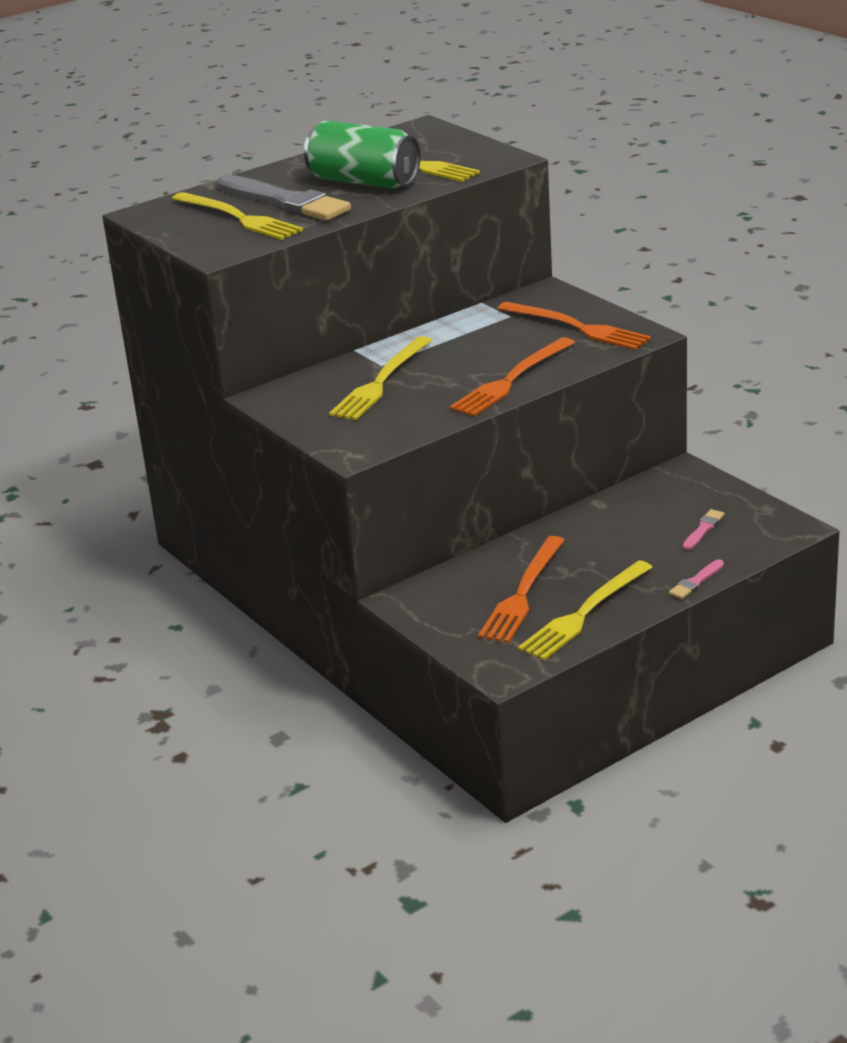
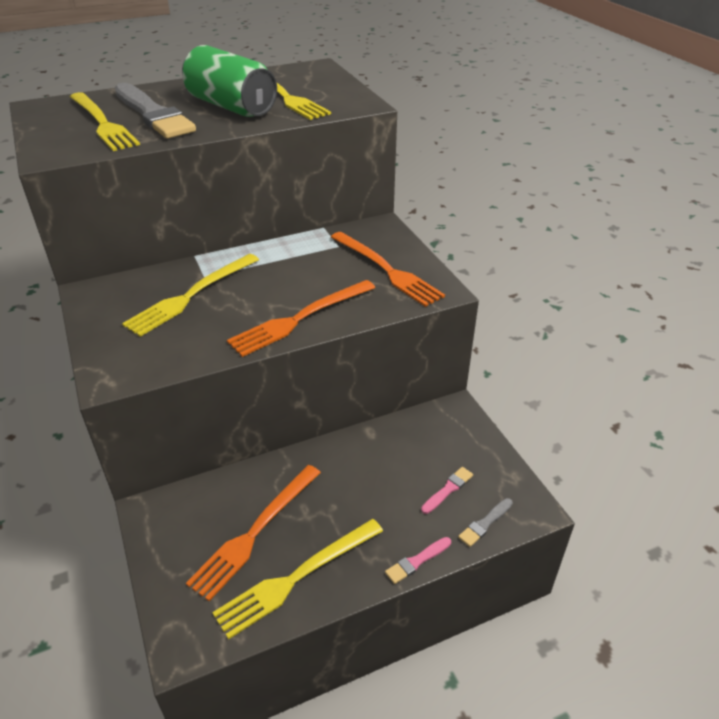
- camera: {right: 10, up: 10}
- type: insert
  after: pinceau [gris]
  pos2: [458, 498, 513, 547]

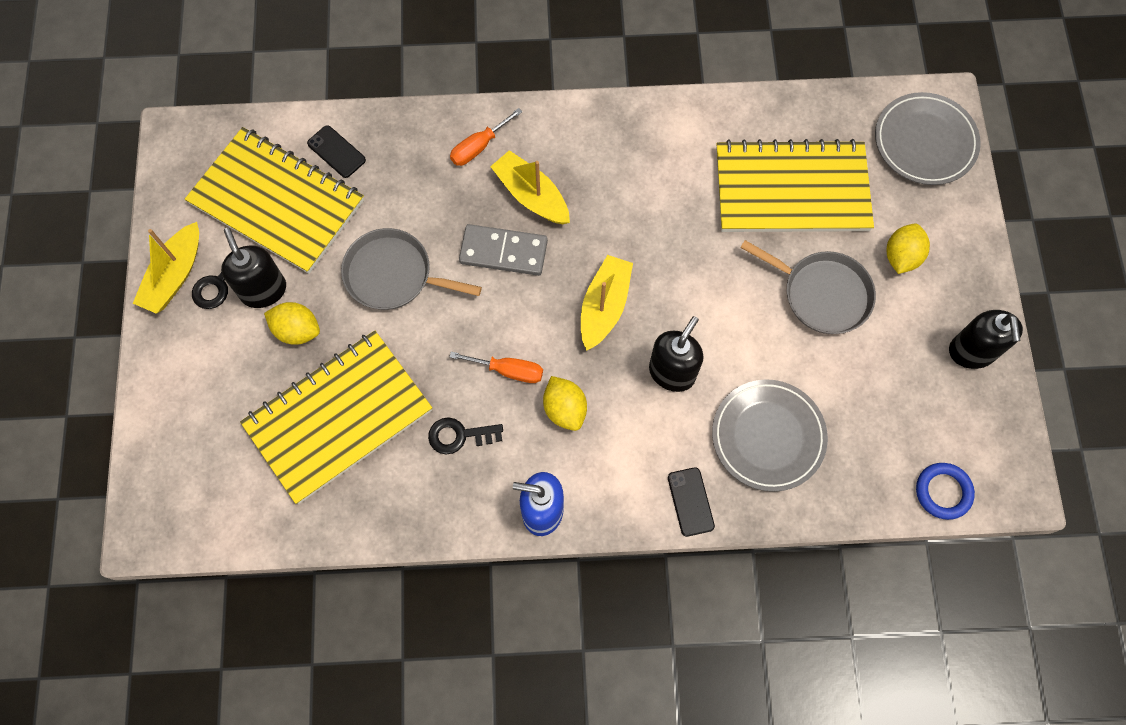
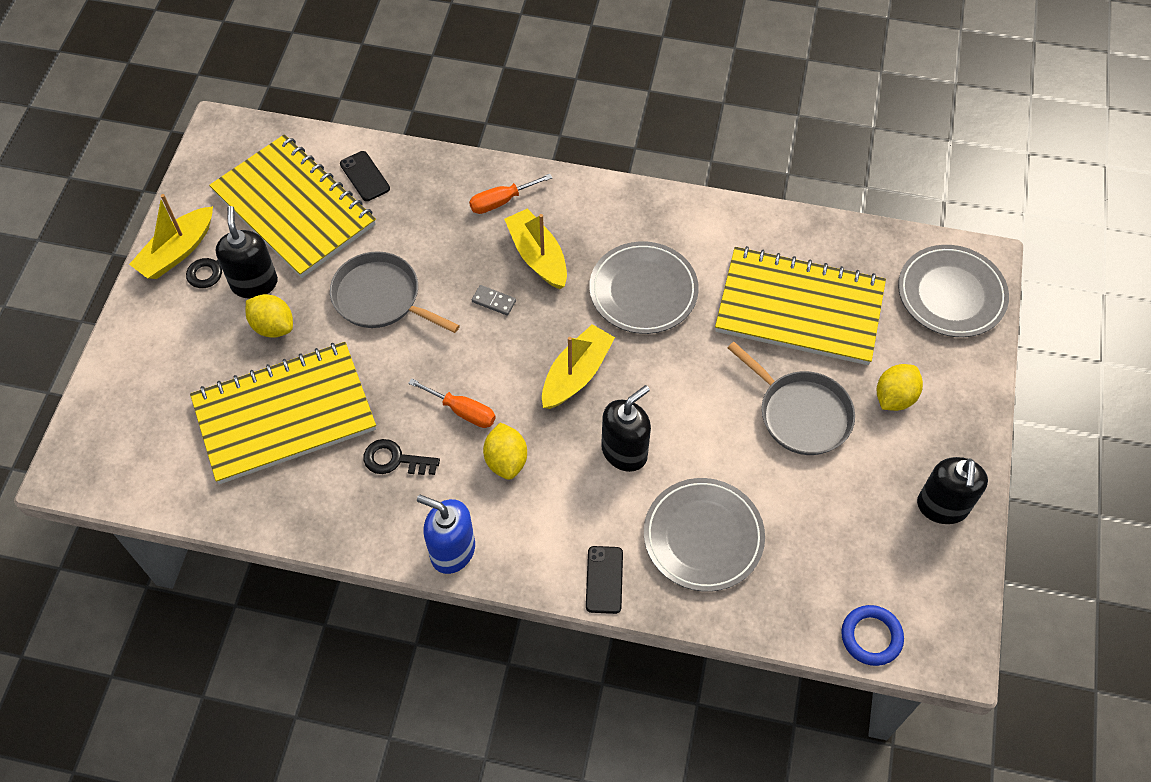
- camera: {right: 15, up: -10}
- type: resize
  before: domino [gris]
  pos1: [459, 224, 548, 276]
  pos2: [472, 285, 516, 316]
  scale: 0.48
- type: insert
  after: assiette [gris]
  pos2: [589, 241, 699, 334]

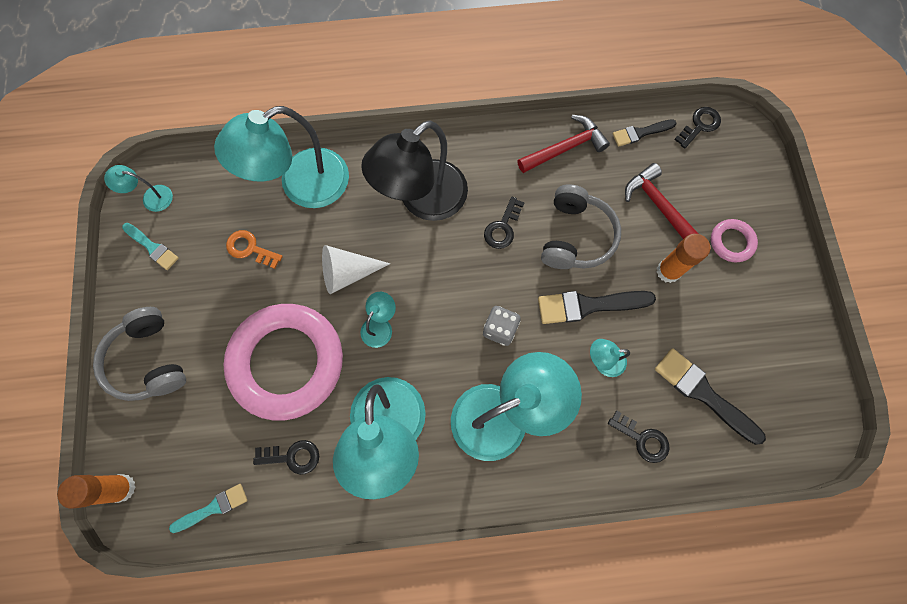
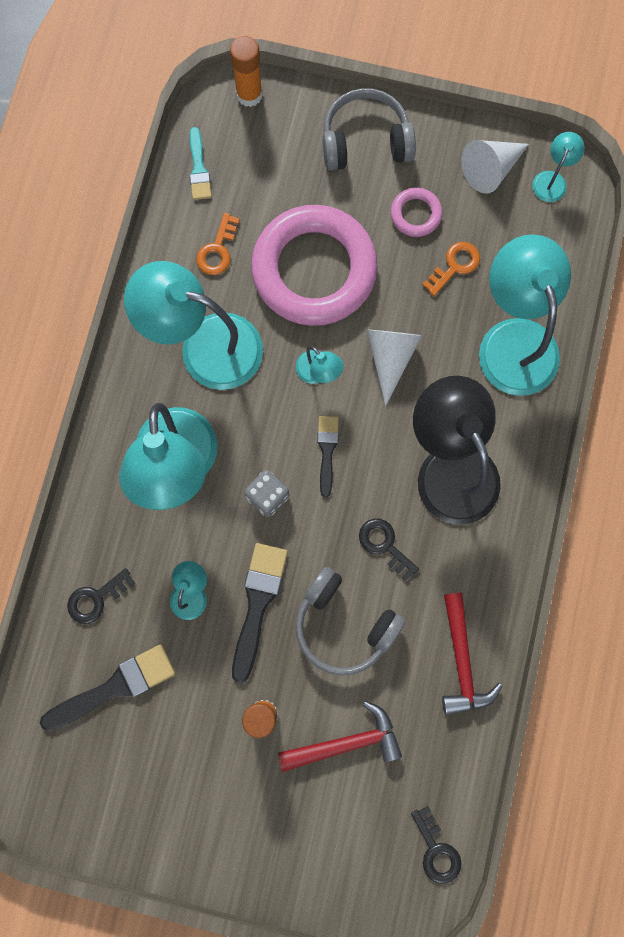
- camera: {right: 110, up: 5}
- type: move
  before: pinceau [noir]
  pos1: [613, 119, 676, 147]
  pos2: [317, 416, 339, 497]
- type: move
  before: anneau [rose]
  pos1: [711, 219, 758, 262]
  pos2: [391, 188, 442, 237]
- type: replace
  before: pinceau [turquoise]
  after: cône [blanc]
  pos1: [122, 223, 179, 270]
  pos2: [461, 140, 529, 194]
- type: recolor
  before: clé [noir]
  after: clé [orange]
  pos1: [253, 440, 319, 475]
  pos2: [196, 213, 240, 275]

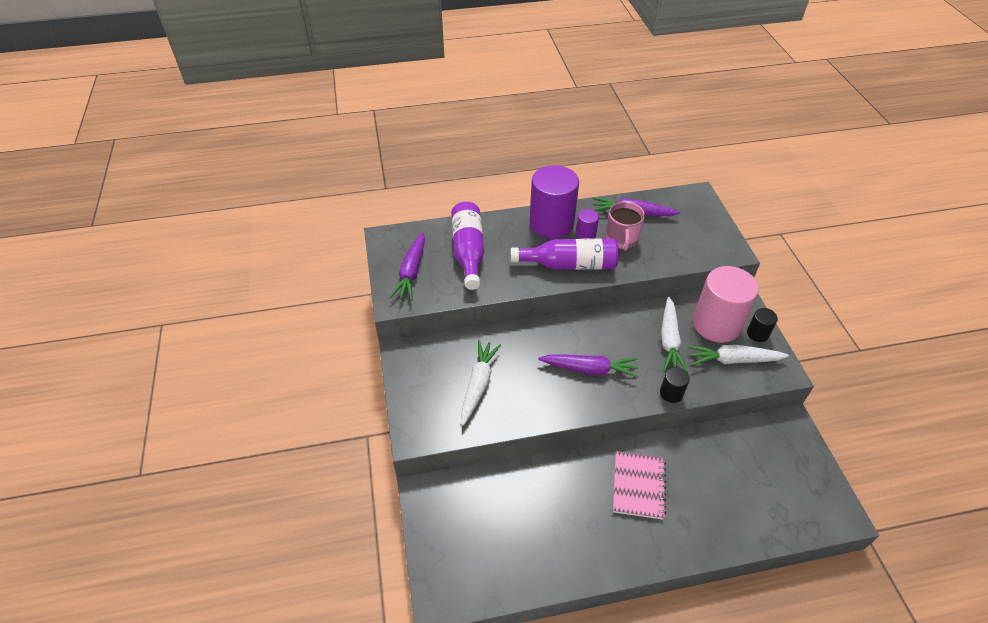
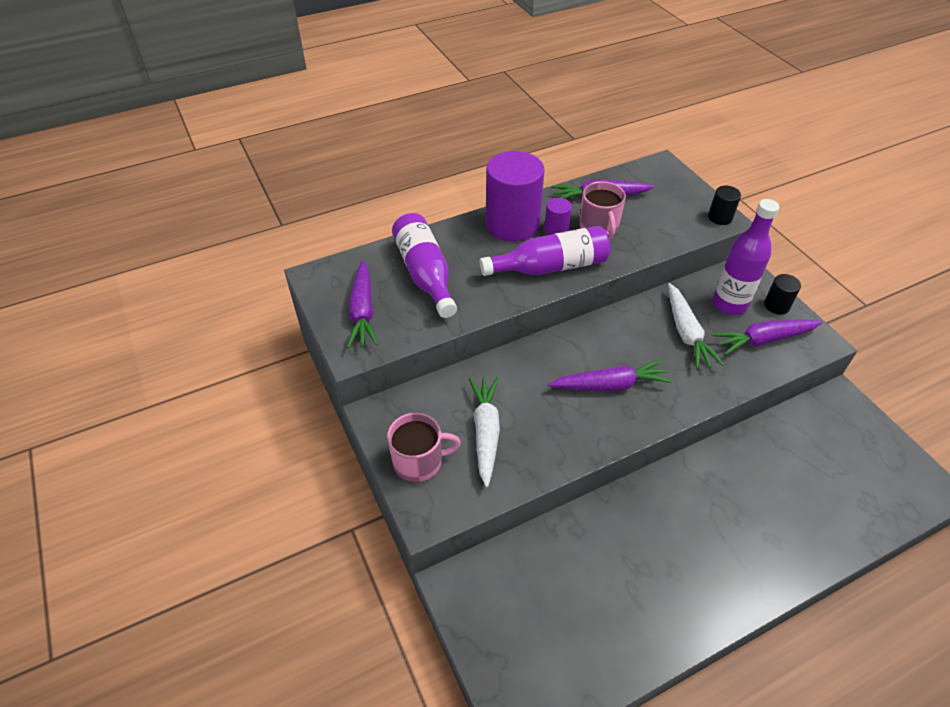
- camera: {right: -15, up: 0}
- type: replace
  before: cylindre [rose]
  after: bouteille [violet]
  pos1: [693, 266, 759, 343]
  pos2: [713, 199, 779, 315]
- type: recolor
  before: carotte [blanc]
  after: carotte [violet]
  pos1: [688, 345, 789, 366]
  pos2: [712, 320, 823, 355]
- type: move
  before: cylindre [noir]
  pos1: [660, 367, 690, 403]
  pos2: [708, 186, 741, 225]
- type: delete
  before: carnet [rose]
  pos1: [613, 451, 666, 520]
- type: insert
  after: tasse [rose]
  pos2: [387, 413, 461, 482]

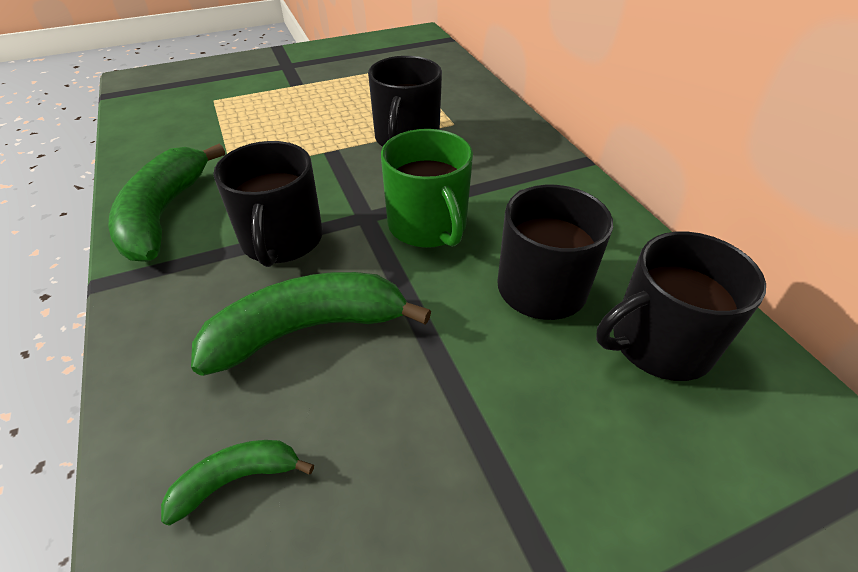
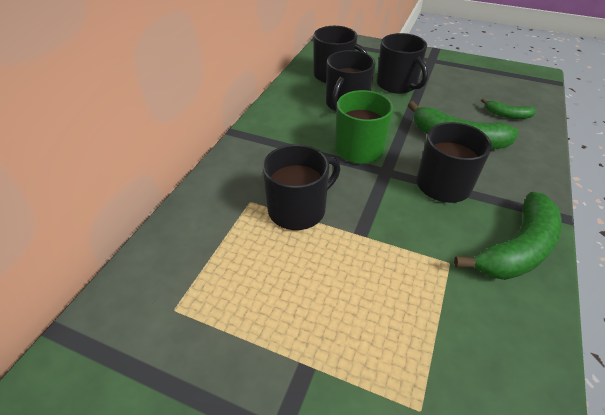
- camera: {right: -135, up: 0}
- type: insert
  after: tasse [noir]
  pos2: [377, 33, 428, 94]

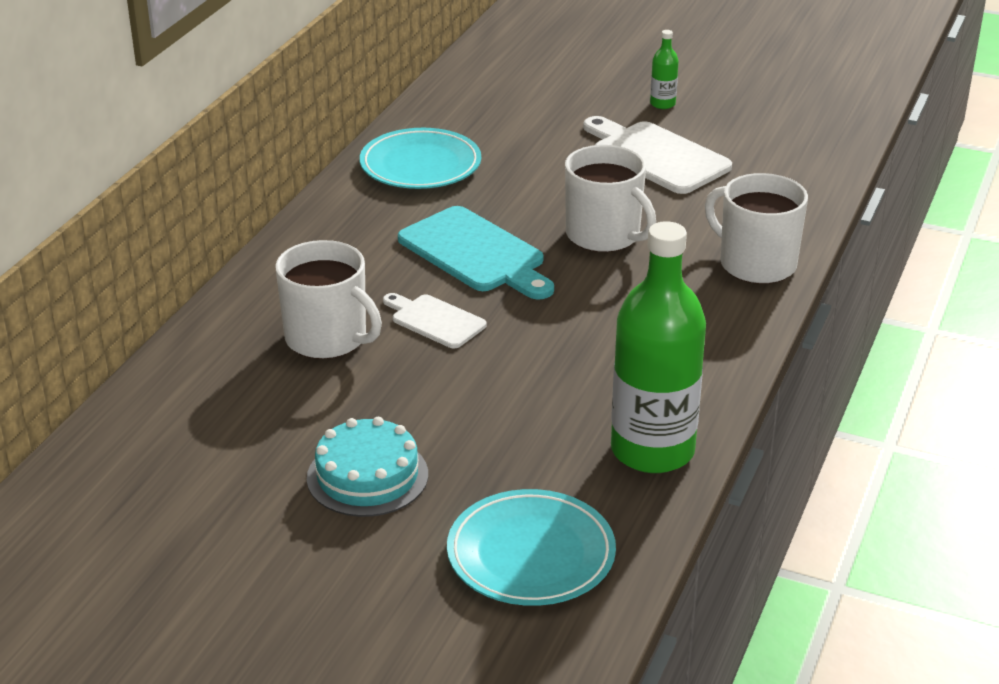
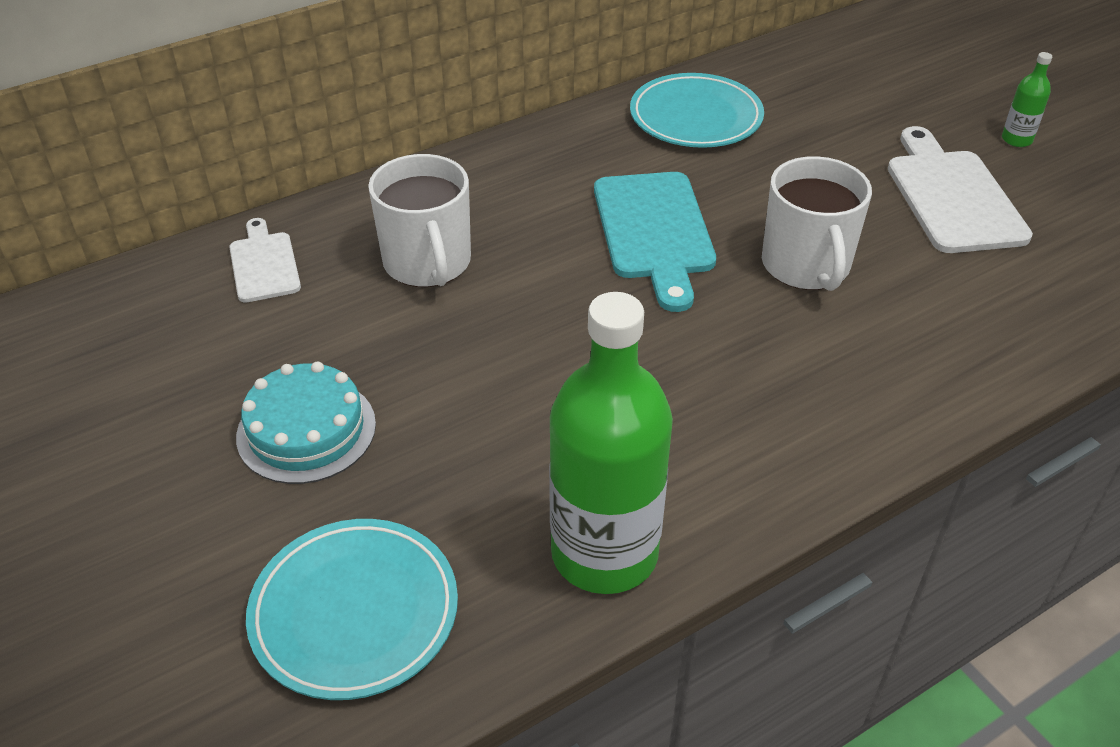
- camera: {right: 35, up: 10}
- type: delete
  before: tasse [blanc]
  pos1: [705, 173, 808, 284]
- type: move
  before: planche à découper [blanc]
  pos1: [383, 293, 487, 348]
  pos2: [229, 218, 301, 303]

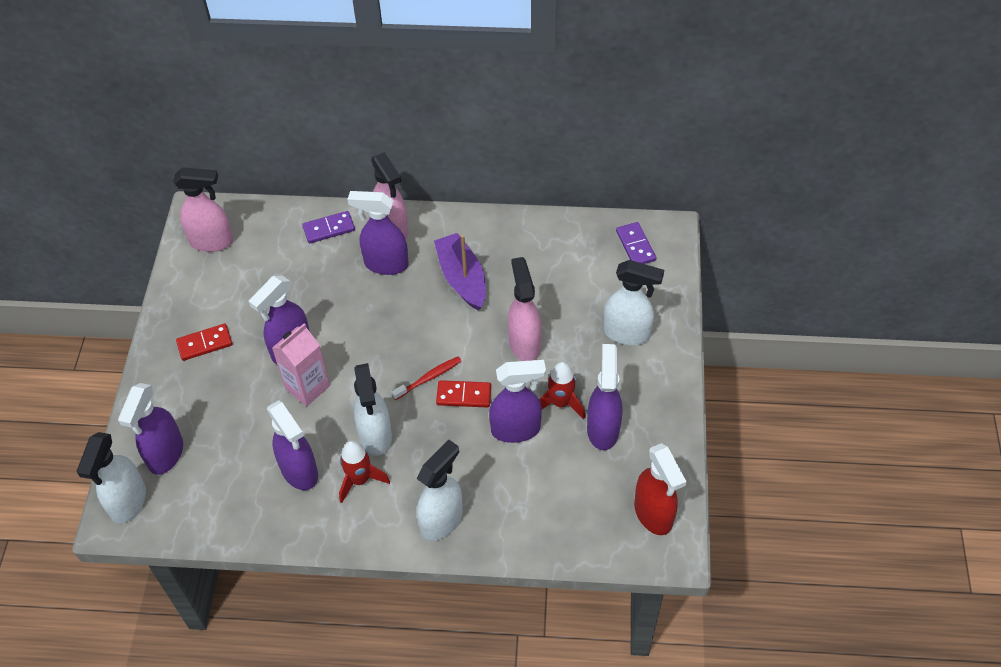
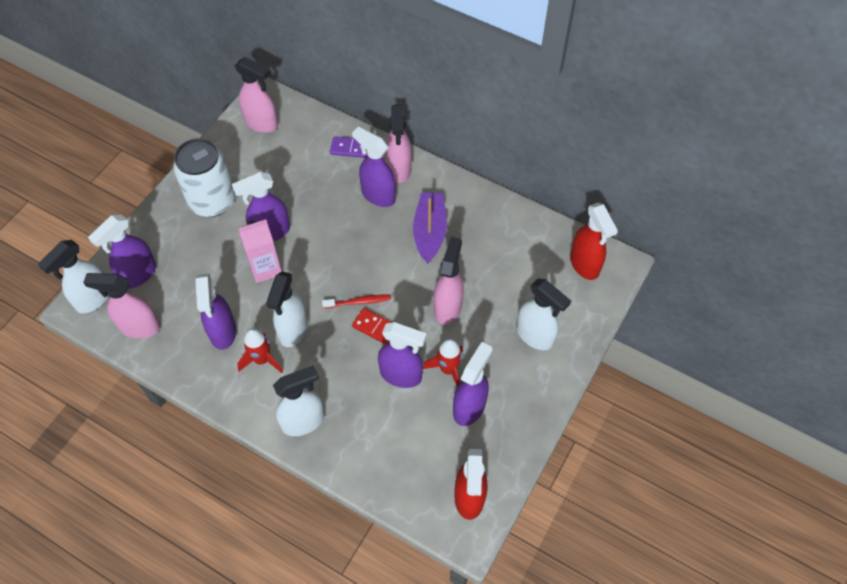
- camera: {right: 25, up: 5}
- type: replace
  before: domino [violet]
  after: vaporisateur [rouge]
  pos1: [616, 222, 656, 264]
  pos2: [570, 203, 618, 280]
- type: replace
  before: domino [rouge]
  after: canette [blanc]
  pos1: [176, 324, 232, 361]
  pos2: [173, 138, 235, 217]
- type: insert
  after: vaporisateur [rose]
  pos2: [83, 273, 160, 339]

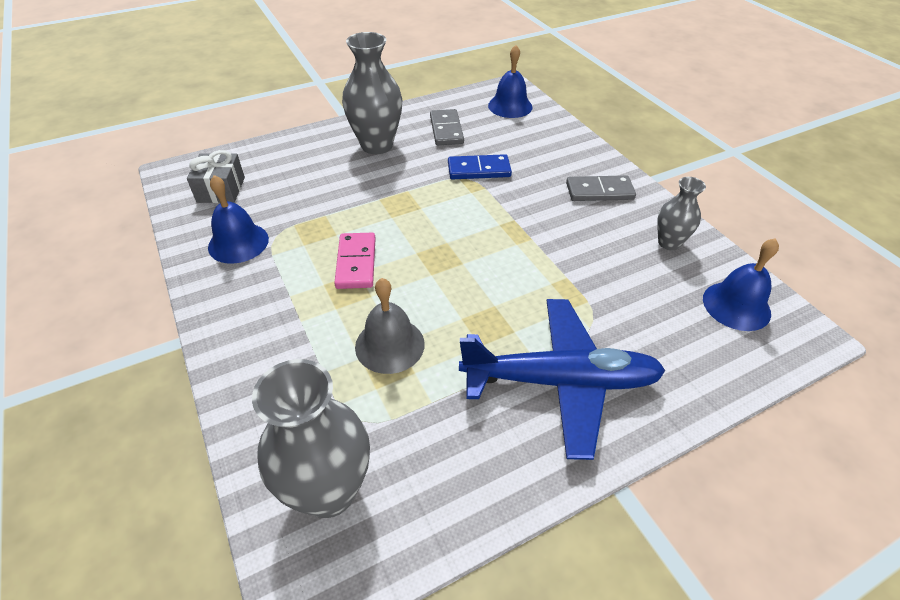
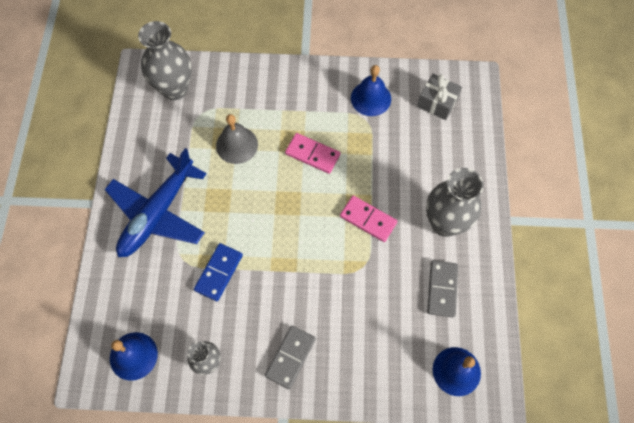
- camera: {right: 120, up: 20}
- type: rotate
  before: domino [gris]
  pos1: [430, 109, 464, 145]
  pos2: [427, 261, 458, 317]
  turn: 75
- type: move
  before: domino [bleu]
  pos1: [448, 154, 512, 179]
  pos2: [194, 243, 243, 301]
- type: insert
  after: domino [rose]
  pos2: [340, 195, 397, 242]

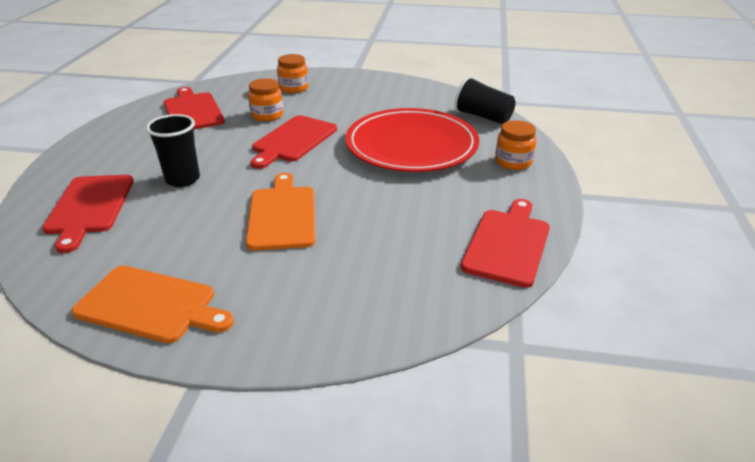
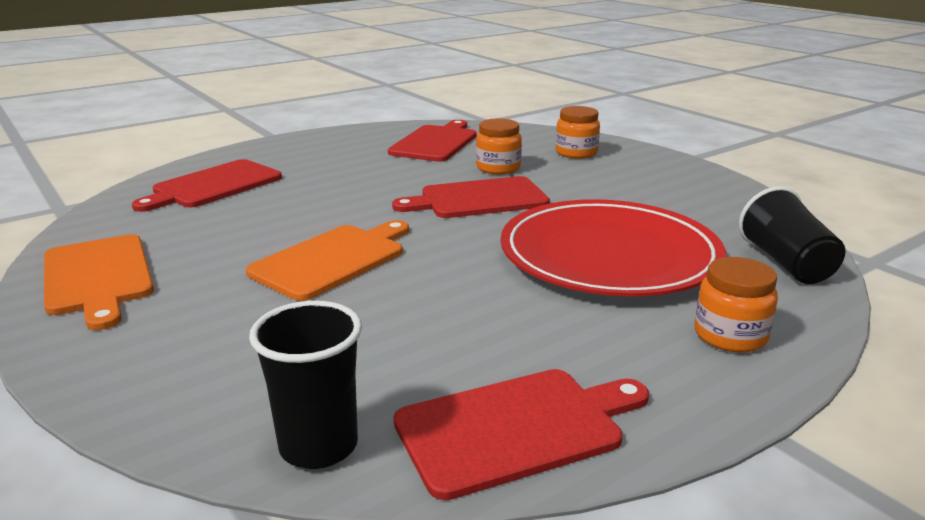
- camera: {right: 45, up: -10}
- type: move
  before: gobelet [noir]
  pos1: [146, 114, 200, 187]
  pos2: [249, 301, 362, 469]

